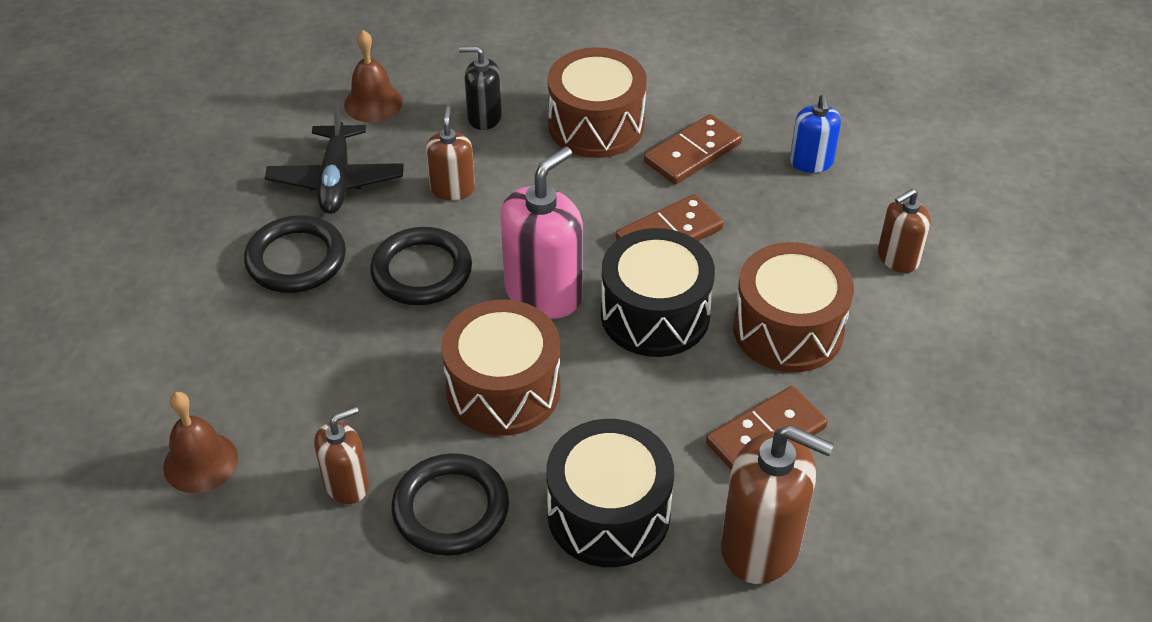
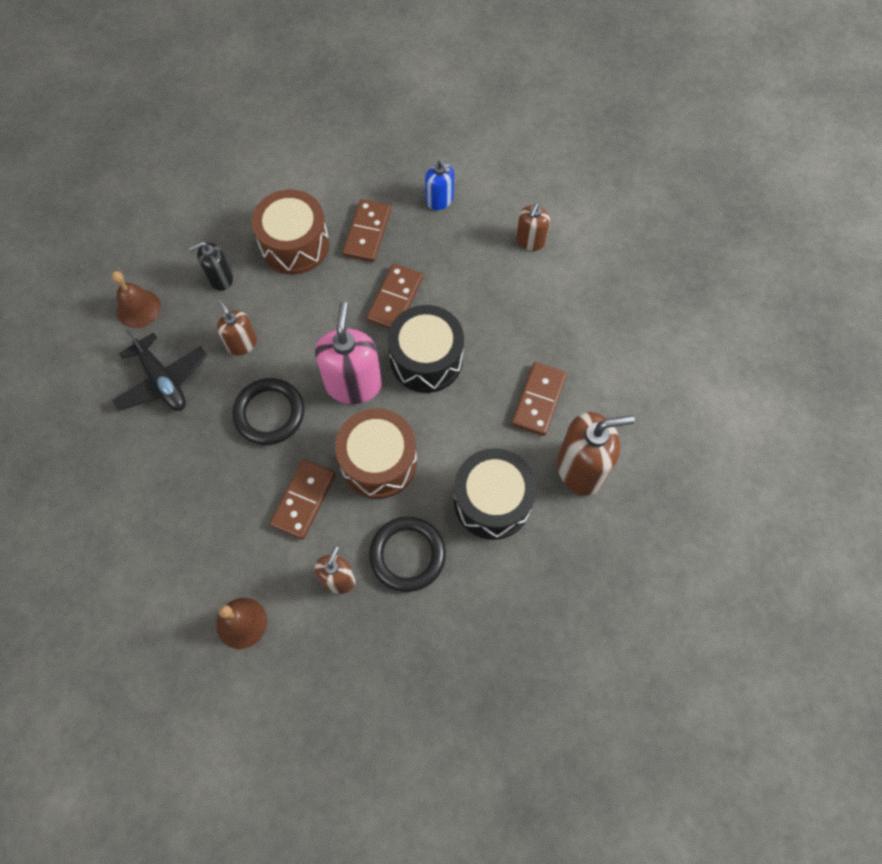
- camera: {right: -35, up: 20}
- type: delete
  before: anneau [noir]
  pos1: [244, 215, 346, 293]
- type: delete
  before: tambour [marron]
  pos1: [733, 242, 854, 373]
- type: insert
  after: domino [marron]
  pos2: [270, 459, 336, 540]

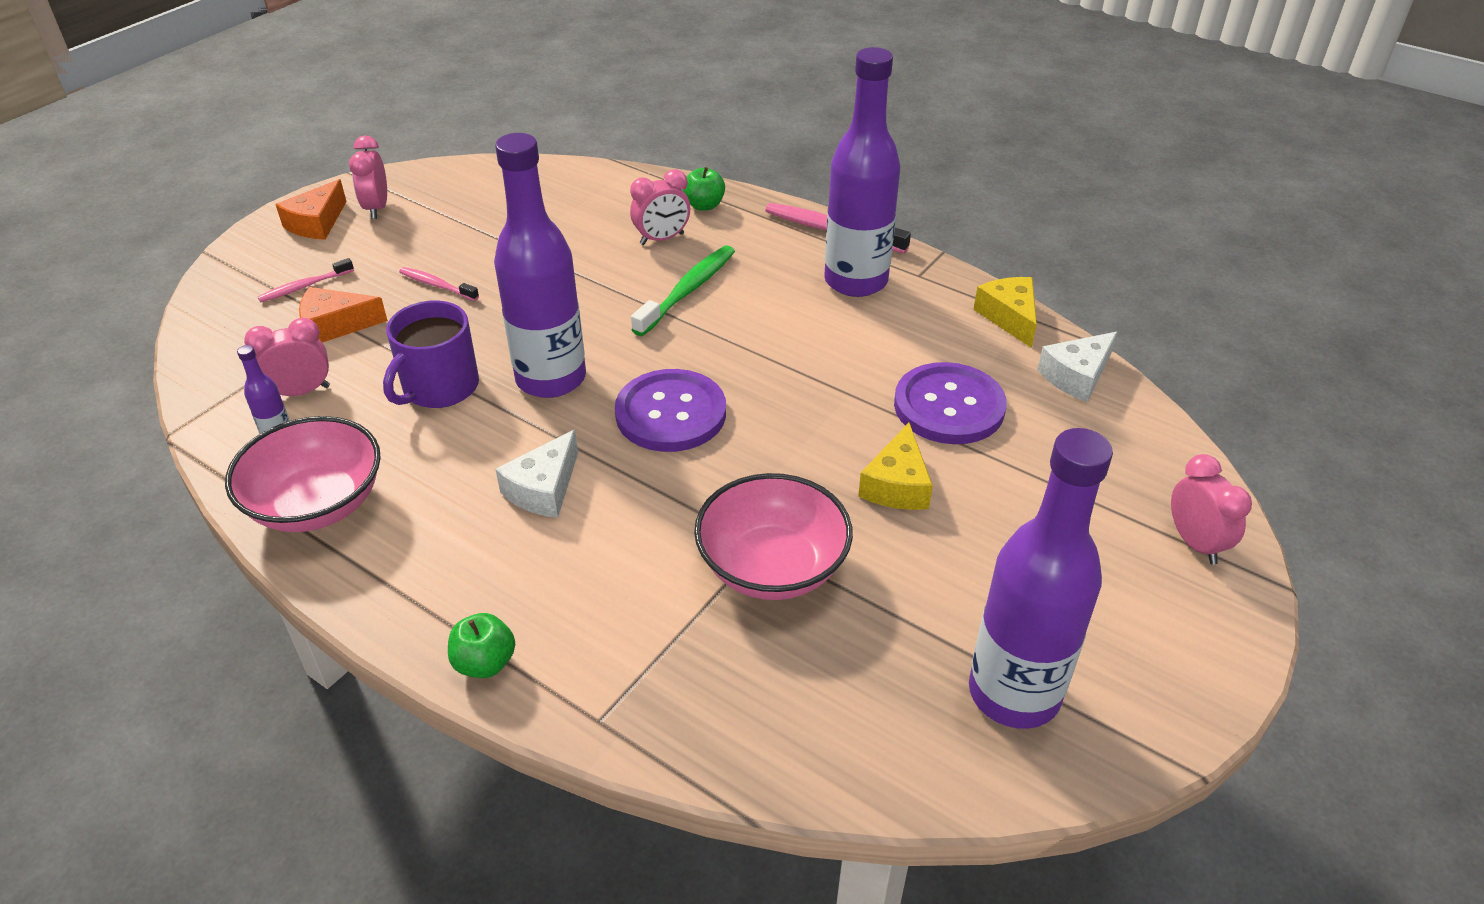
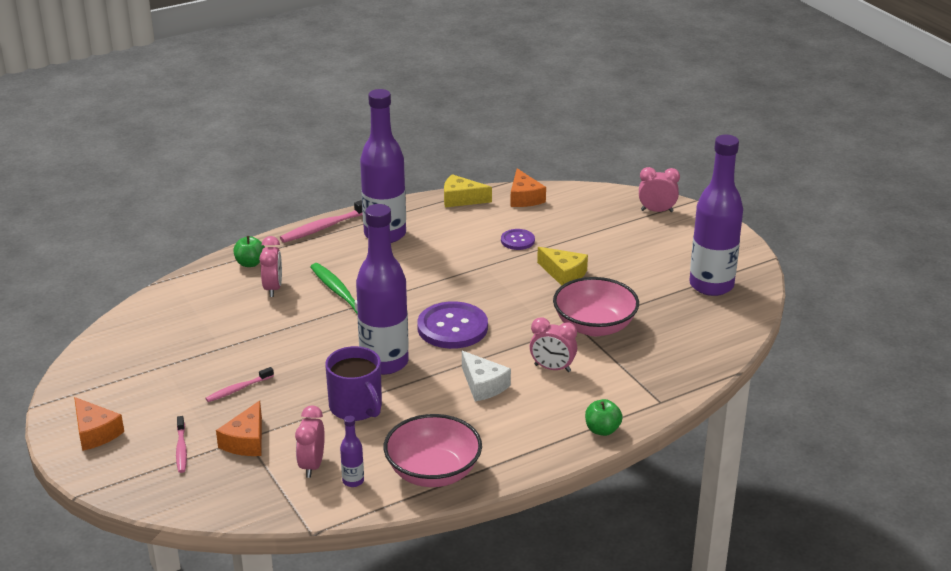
- camera: {right: -65, up: -10}
- type: move
  before: réveil [rose]
  pos1: [349, 136, 387, 219]
  pos2: [530, 317, 577, 372]
- type: recolor
  before: fromage [blanc]
  after: fromage [orange]
  pos1: [1037, 332, 1117, 402]
  pos2: [510, 168, 546, 207]
- type: resize
  before: bouton [violet]
  pos1: [894, 362, 1007, 444]
  pos2: [501, 229, 535, 250]
  scale: 0.53

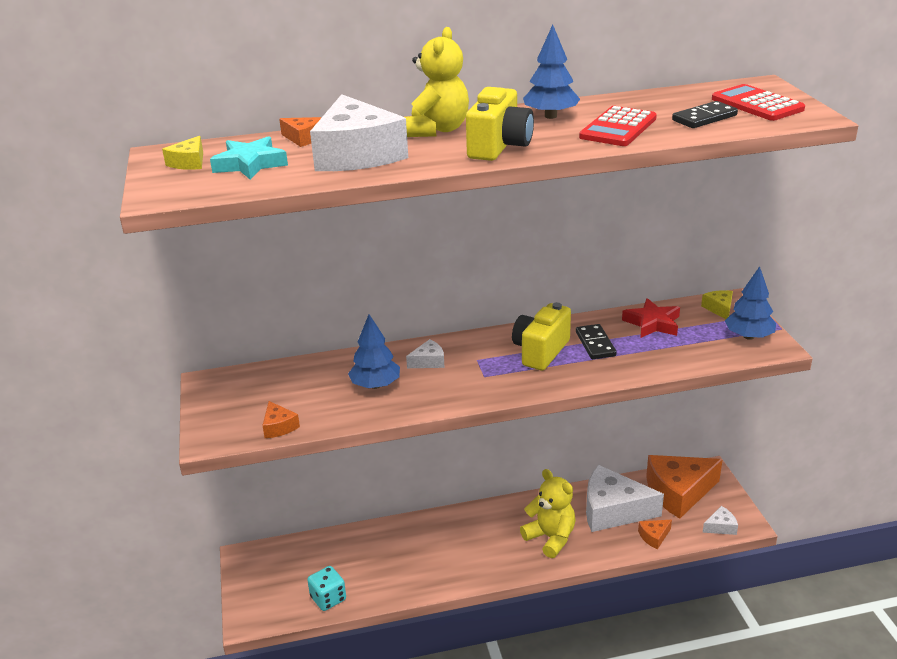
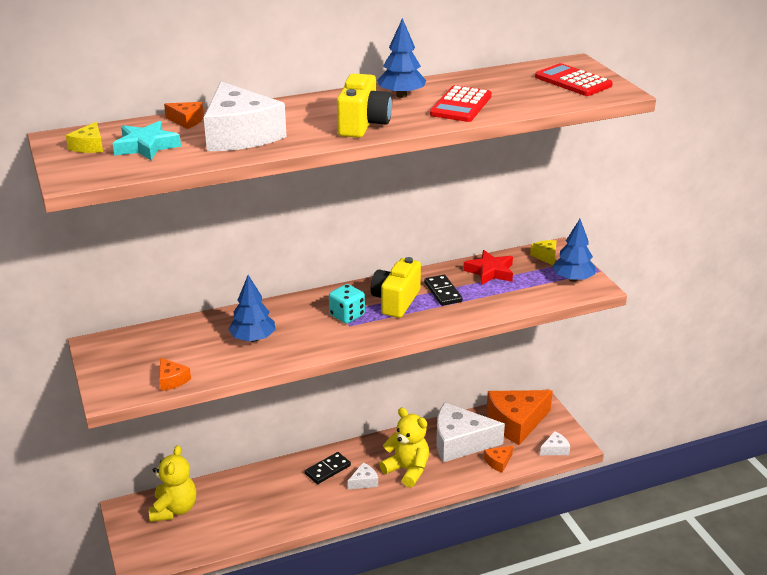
- camera: {right: -10, up: 0}
- type: move
  before: ours en peluche [jaune]
  pos1: [404, 27, 469, 137]
  pos2: [149, 445, 196, 522]
- type: move
  before: domino [noir]
  pos1: [672, 101, 738, 128]
  pos2: [305, 452, 351, 484]
- type: move
  before: fromage [blanc]
  pos1: [406, 339, 445, 368]
  pos2: [348, 462, 378, 489]
- type: move
  before: dé [turquoise]
  pos1: [307, 566, 346, 611]
  pos2: [329, 284, 365, 324]

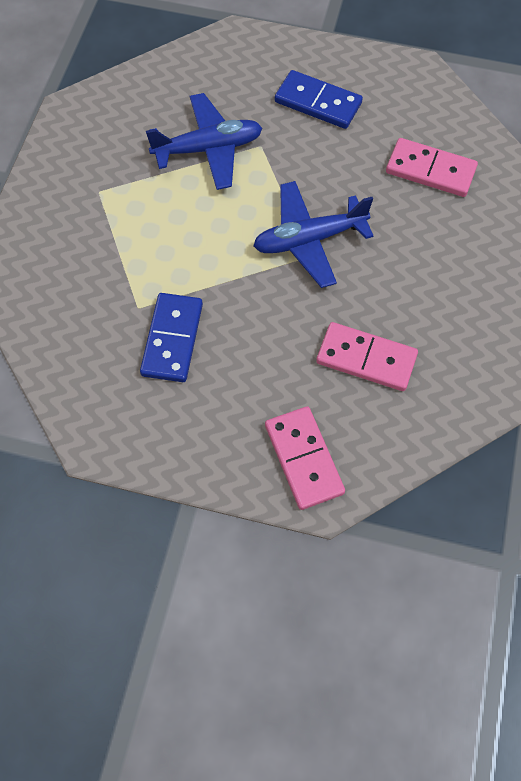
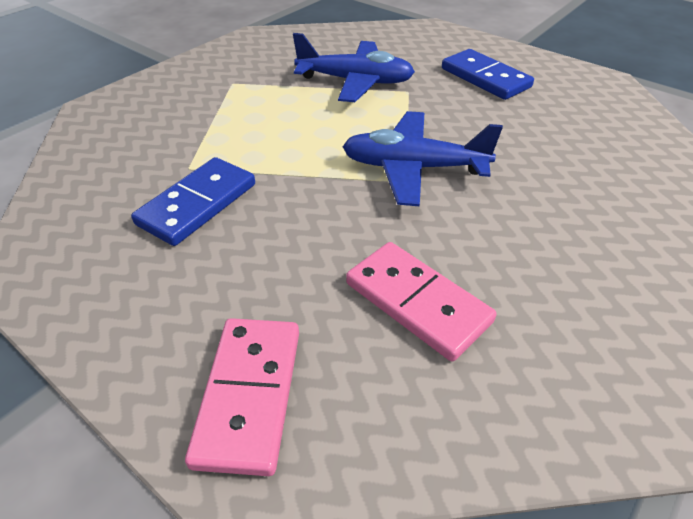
- camera: {right: 25, up: -20}
- type: delete
  before: domino [rose]
  pos1: [386, 138, 478, 197]

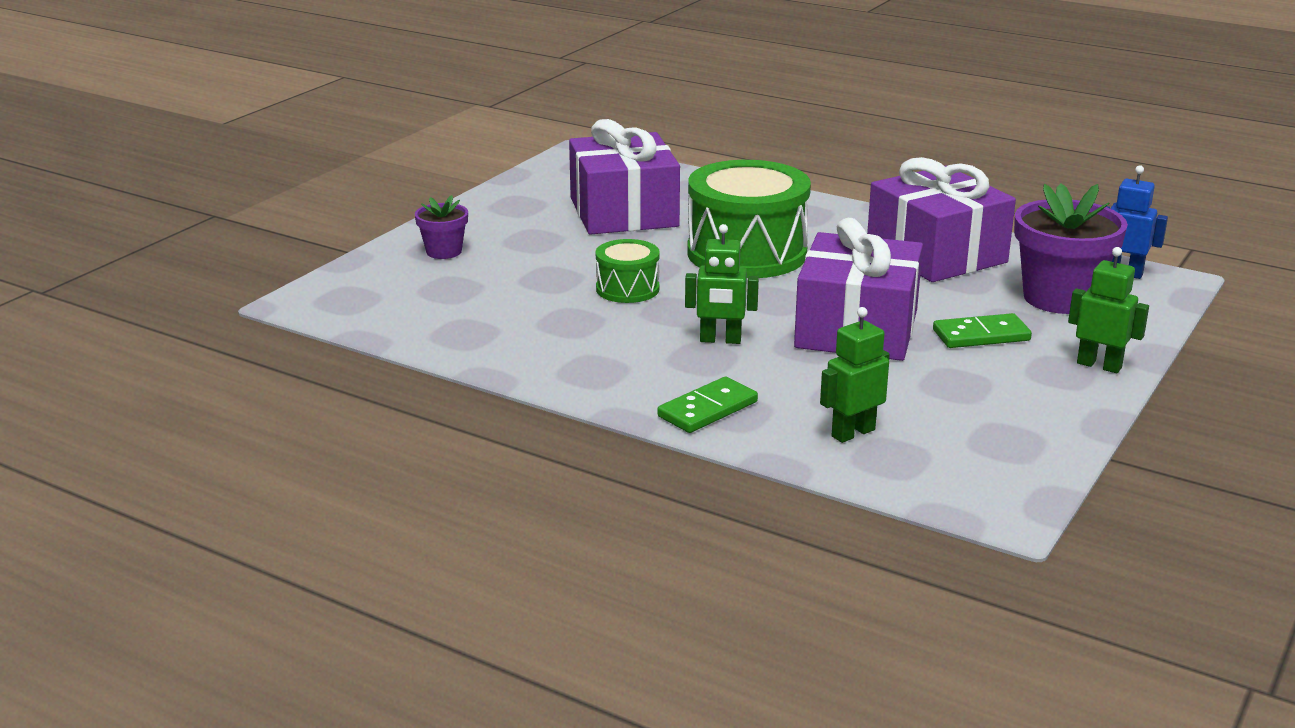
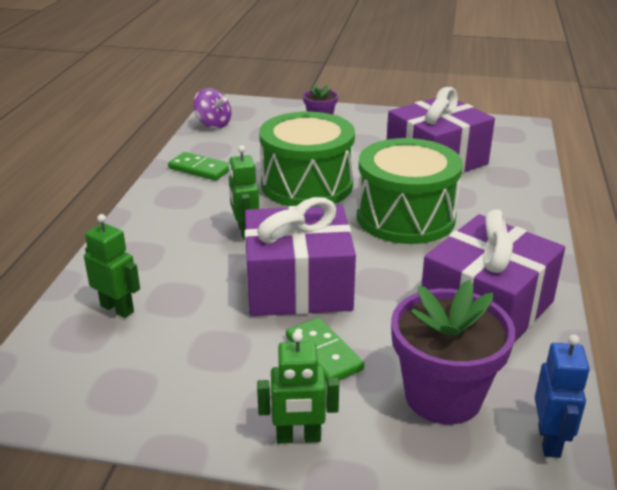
- camera: {right: 70, up: 5}
- type: resize
  before: tambour [vert]
  pos1: [596, 239, 660, 303]
  pos2: [259, 112, 355, 207]
  scale: 1.98
- type: rotate
  before: robot [vert]
  pos1: [1068, 247, 1149, 373]
  pos2: [257, 331, 339, 444]
  turn: 75
- type: move
  before: domino [vert]
  pos1: [657, 377, 758, 433]
  pos2: [168, 152, 230, 181]
- type: insert
  after: toupie [violet]
  pos2: [193, 88, 231, 128]

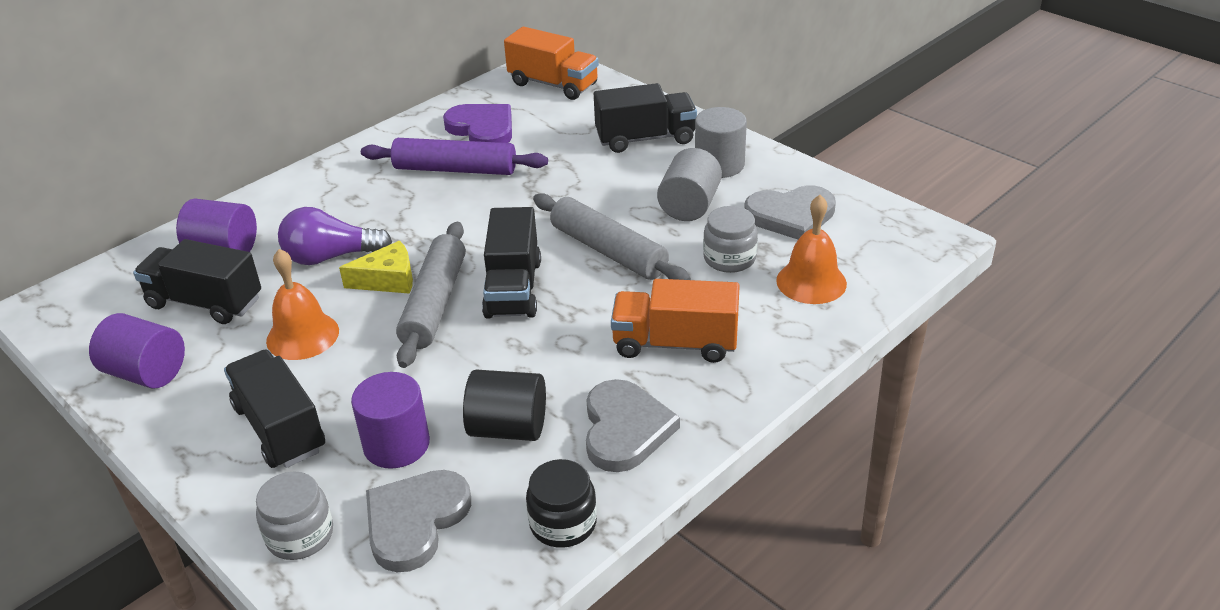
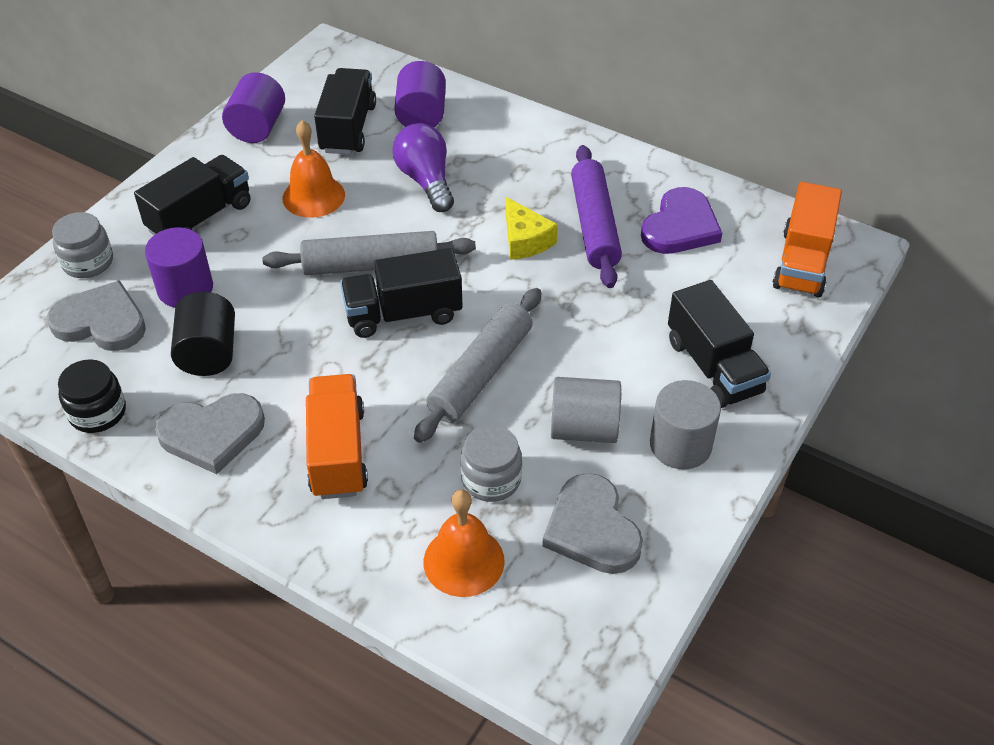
- camera: {right: 75, up: 10}
- type: move
  before: fromage [jaune]
  pos1: [339, 241, 413, 294]
  pos2: [506, 197, 558, 260]

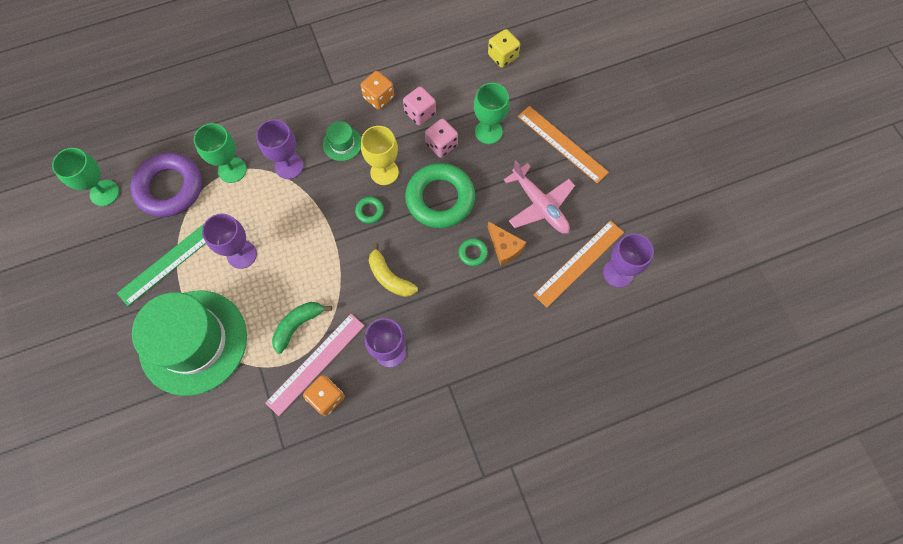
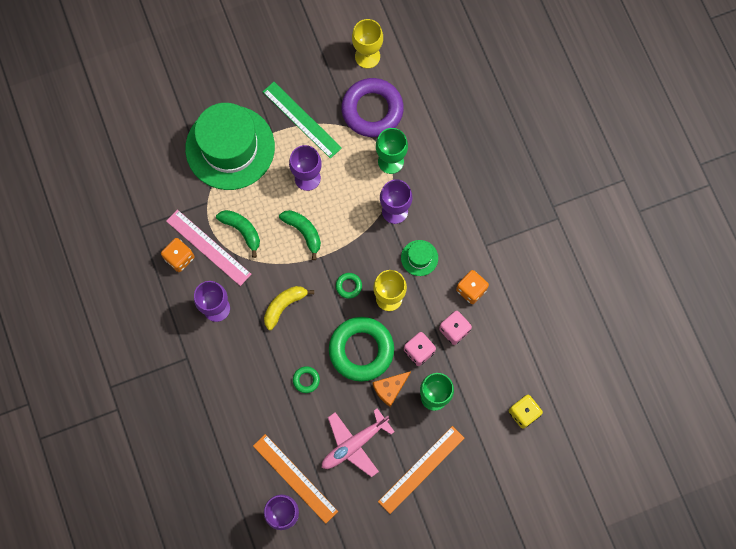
- camera: {right: 90, up: 5}
- type: recolor
  before: verre à pied [vert]
  after: verre à pied [jaune]
  pos1: [52, 148, 119, 206]
  pos2: [352, 19, 383, 68]
- type: move
  before: fromage [orange]
  pos1: [488, 221, 526, 266]
  pos2: [373, 371, 411, 407]
- type: insert
  after: banane [vert]
  pos2: [279, 210, 321, 260]

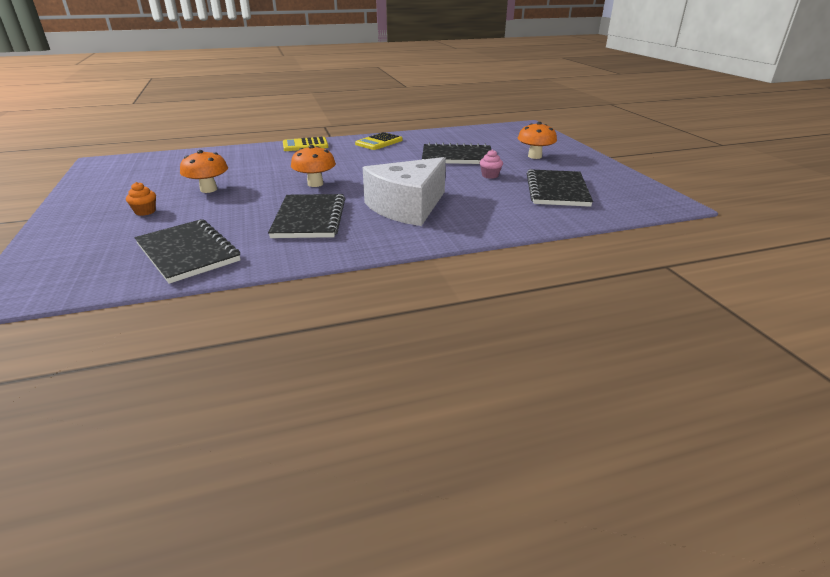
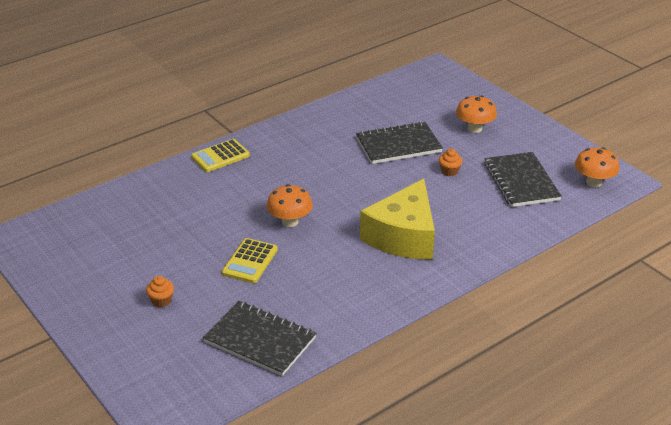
- camera: {right: -20, up: 5}
- type: move
  before: calculatrice [jaune]
  pos1: [355, 132, 403, 150]
  pos2: [222, 238, 278, 283]
- type: move
  before: champignon [orange]
  pos1: [180, 150, 228, 193]
  pos2: [575, 147, 619, 187]
- type: recolor
  before: muffin [rose]
  after: muffin [orange]
  pos1: [480, 150, 503, 179]
  pos2: [439, 149, 462, 176]
- type: recolor
  before: fromage [blanc]
  after: fromage [jaune]
  pos1: [362, 157, 446, 226]
  pos2: [360, 179, 435, 259]
- type: delete
  before: carnet [noir]
  pos1: [268, 194, 345, 238]

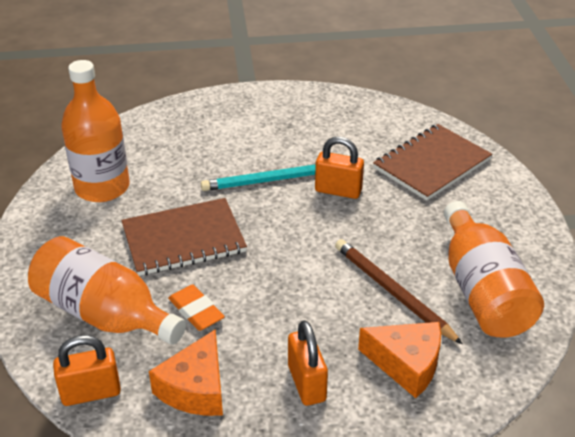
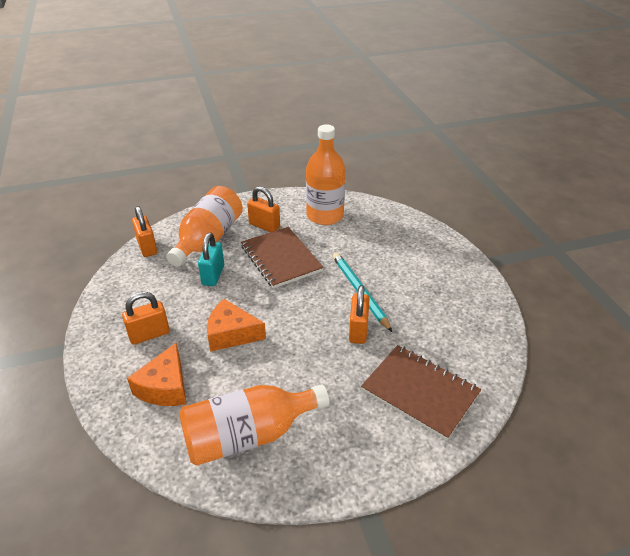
- camera: {right: 80, up: 0}
- type: delete
  before: crayon [marron]
  pos1: [335, 239, 463, 344]
- type: replace
  before: gomme [orange]
  after: cadenas [turquoise]
  pos1: [168, 284, 225, 331]
  pos2: [198, 233, 224, 286]
- type: move
  before: fromage [orange]
  pos1: [149, 329, 223, 416]
  pos2: [207, 299, 266, 352]
- type: insert
  after: cadenas [orange]
  pos2: [247, 186, 280, 232]

